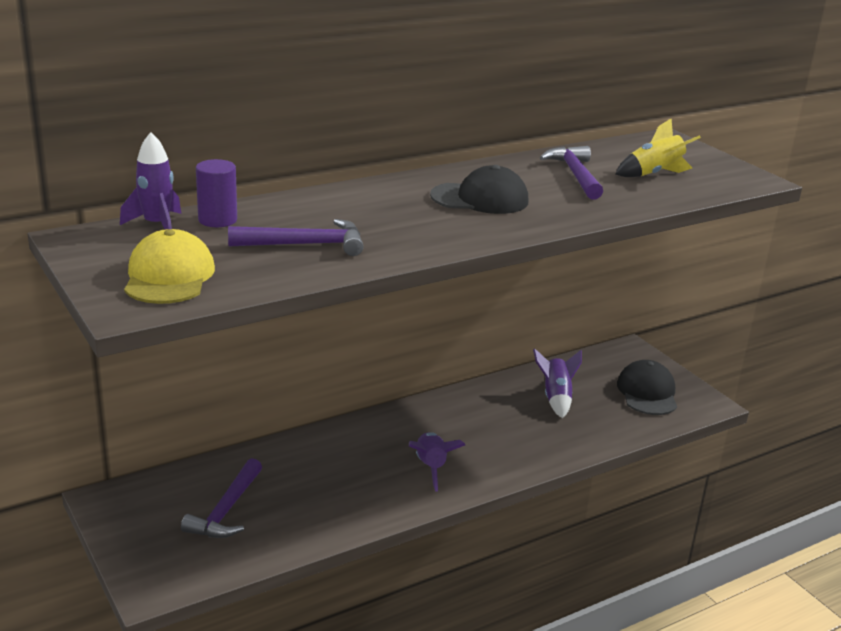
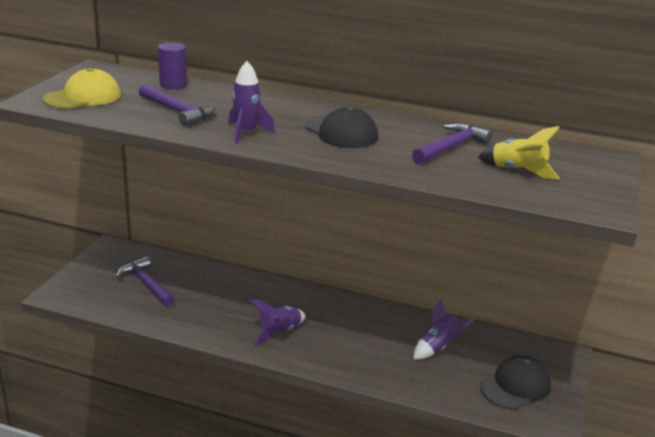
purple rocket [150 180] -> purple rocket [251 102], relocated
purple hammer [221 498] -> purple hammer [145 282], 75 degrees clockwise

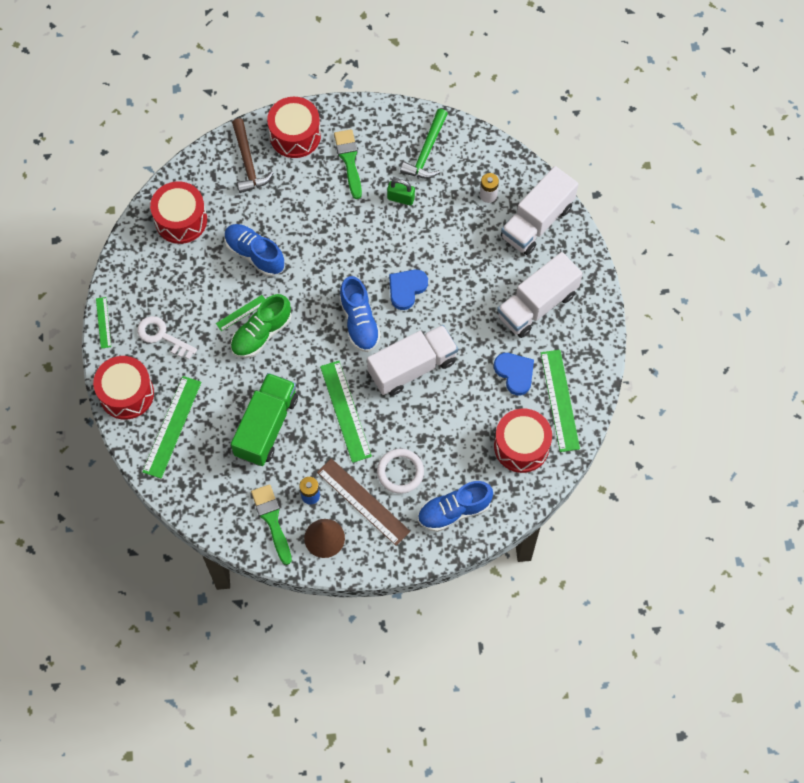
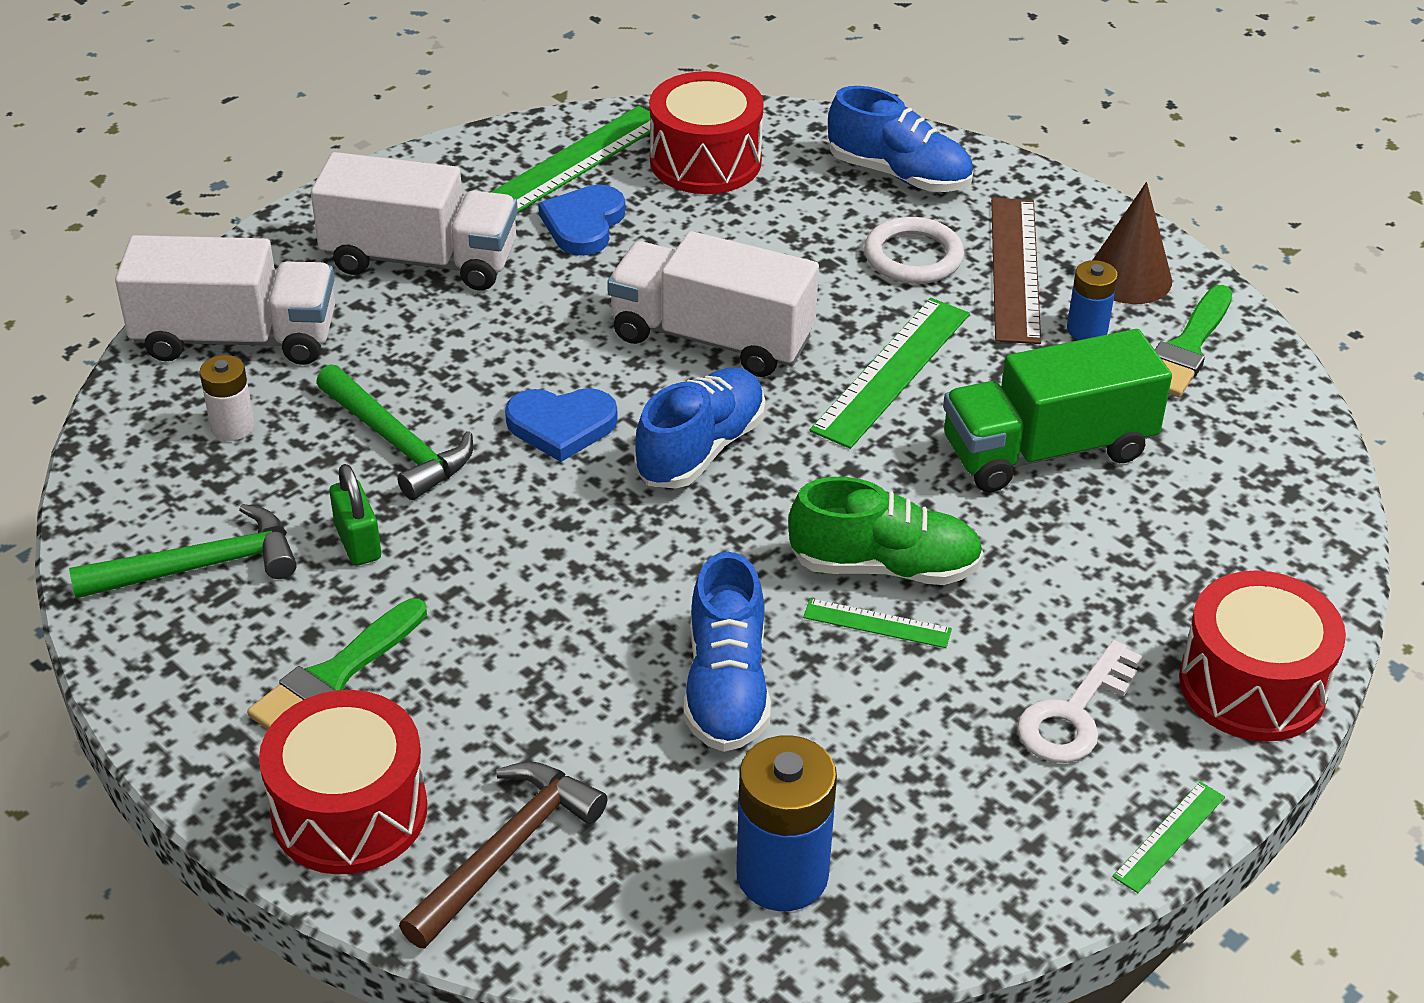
red drum [178 212] -> blue battery [786 823]
white key [167 338] -> white key [1080 701], 45 degrees clockwise
green ruler [171 427] -> none
none -> green hammer [394 432]

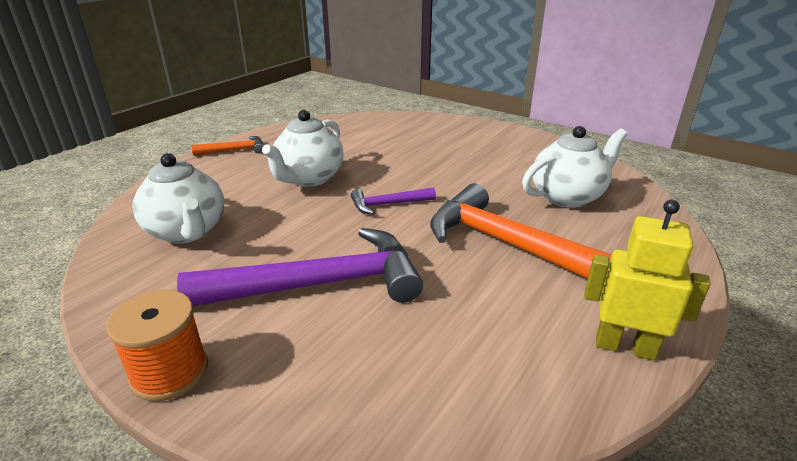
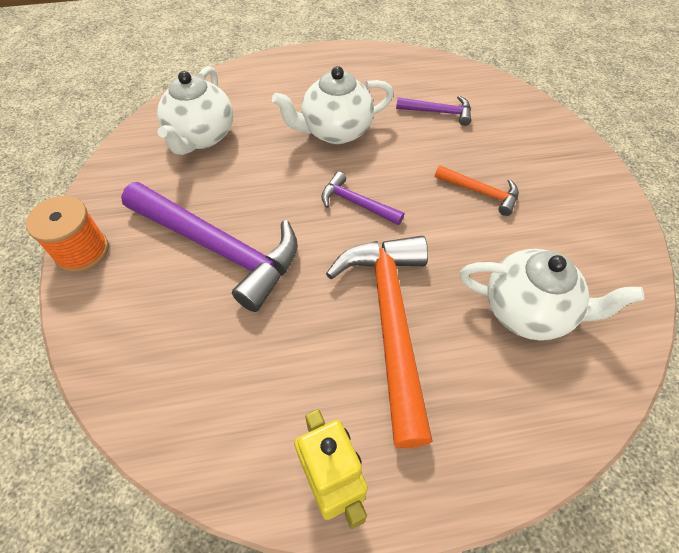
orange hammer [227 146] -> orange hammer [477 190], relocated
none -> purple hammer [433 111]

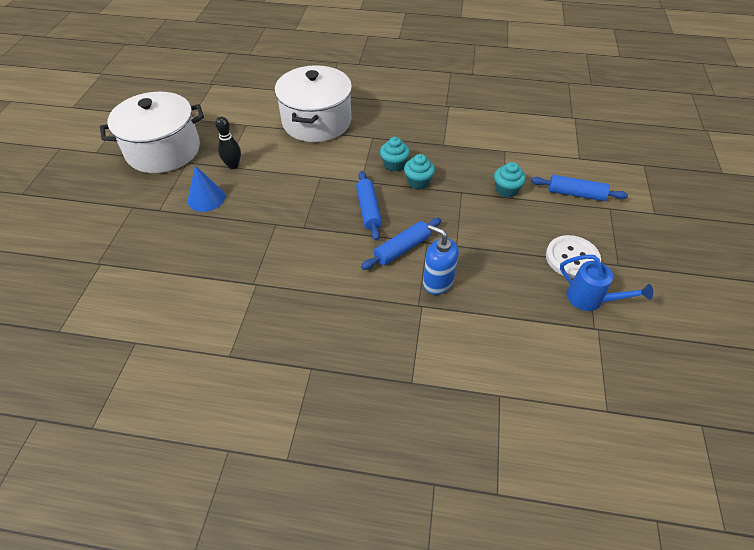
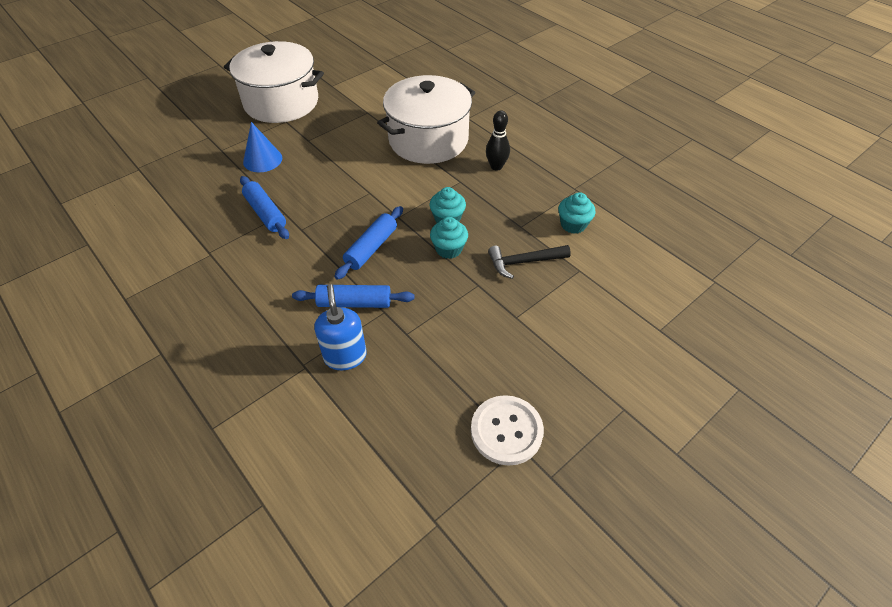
black bowling pin [228 142] -> black bowling pin [498 140], relocated
turquoise cupcake [510 180] -> turquoise cupcake [577 213], relocated
blue rolling pin [579 188] -> blue rolling pin [264 207], relocated
blue watering can [606 283] -> none
none -> black hammer [529 262]

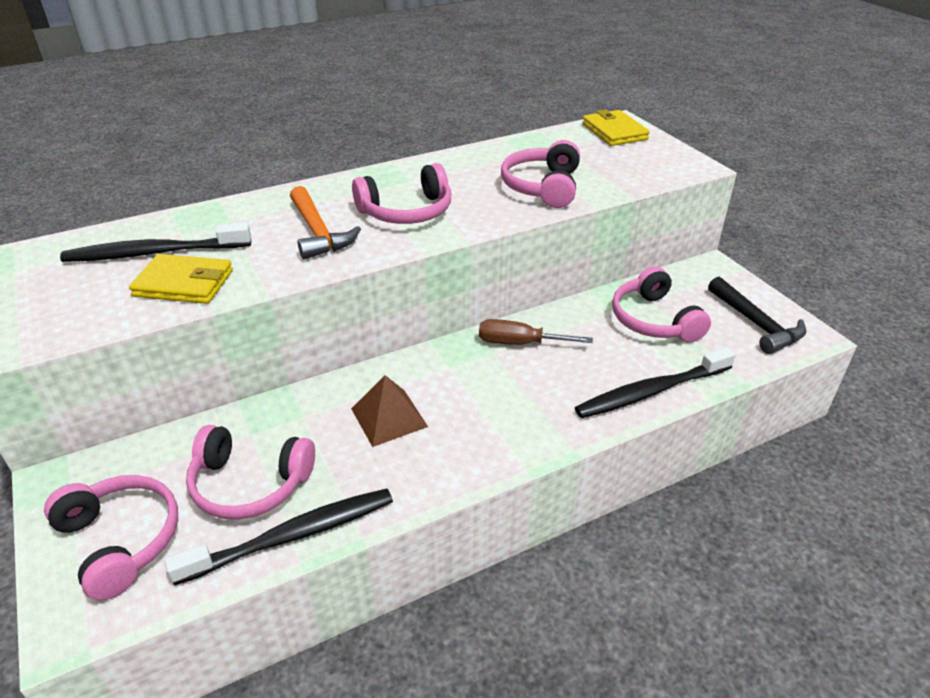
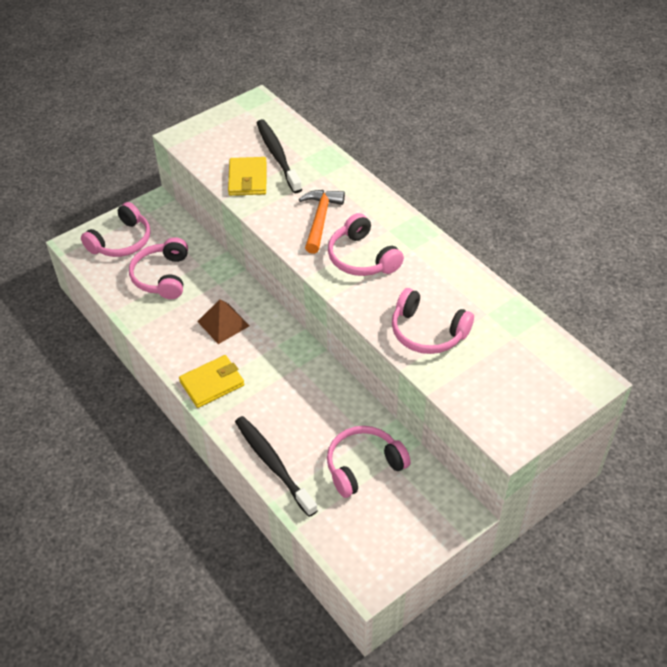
yellow wallet [616 127] -> yellow wallet [212 381], relocated
pink headphones [540 174] -> pink headphones [433 321], 150 degrees counterclockwise
orange hammer [325 223] -> orange hammer [322 222], 135 degrees clockwise
black hammer [757 315] -> none
brown screwdriver [536 332] -> none
black toothbrush [279 536] -> none

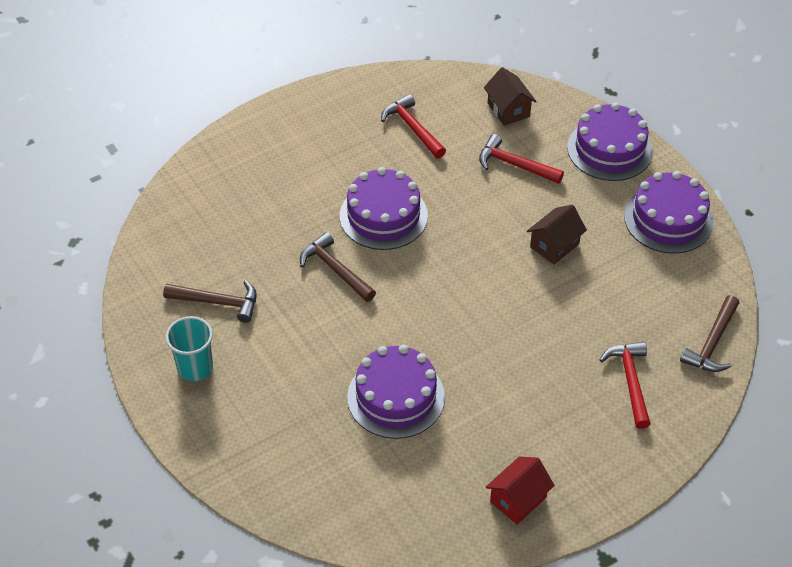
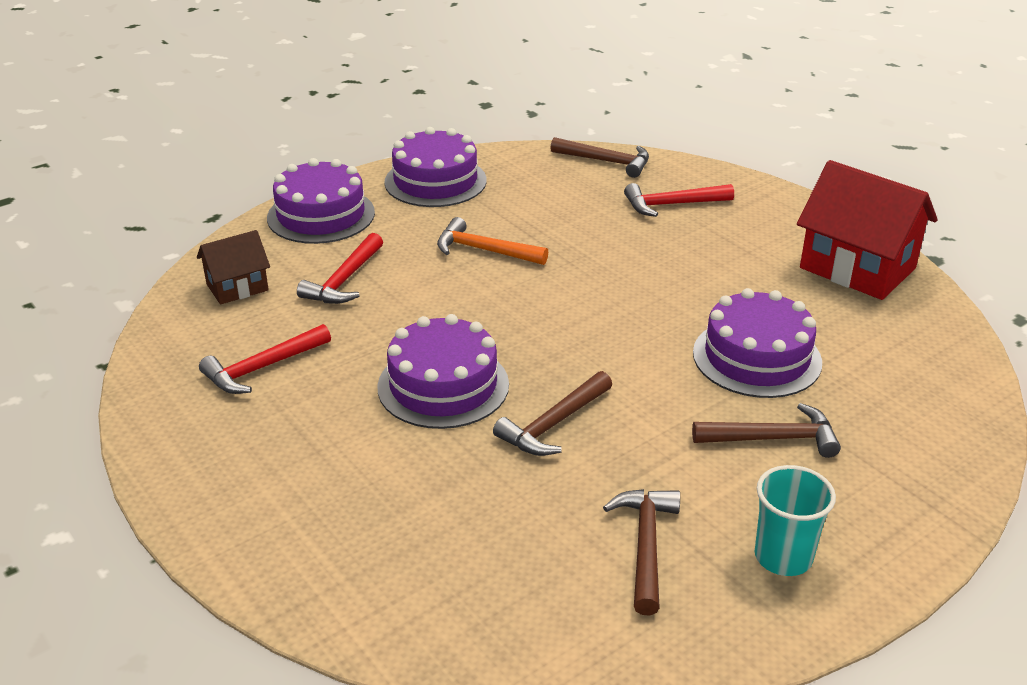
brown house [557 235] -> orange hammer [492 241]
red house [520 490] -> red house [867 230], x1.83
none -> brown hammer [766 430]

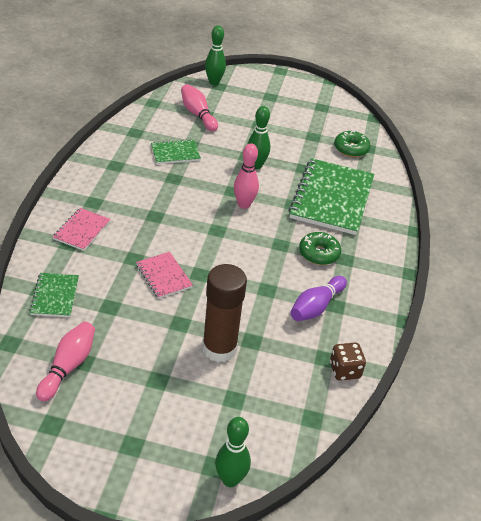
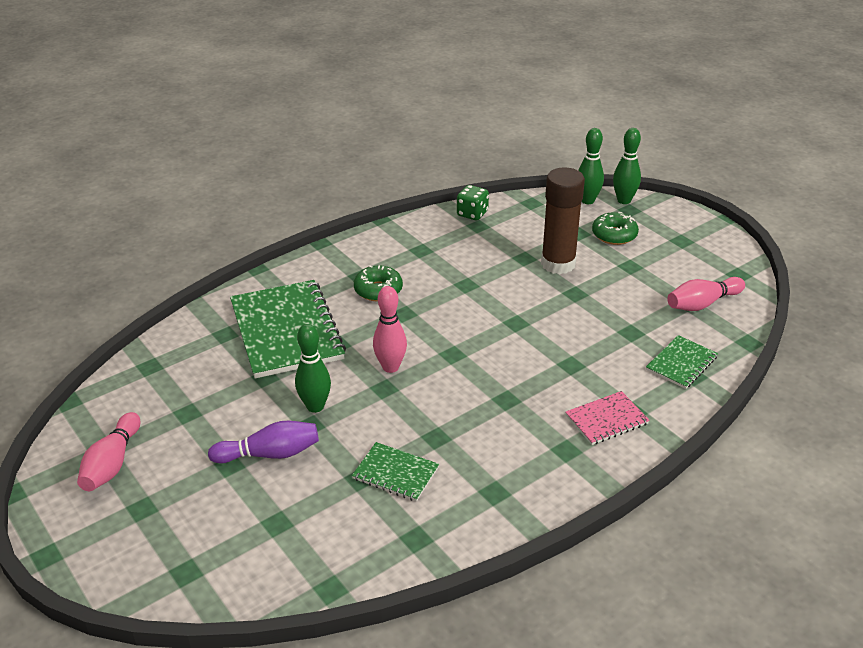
green bowling pin [215 55] -> green bowling pin [591 166], relocated
pink bowling pin [199 107] -> pink bowling pin [109 451], relocated
green donut [352 144] -> green donut [615 228], relocated
green notebook [331 196] -> green notebook [288 329], 75 degrees counterclockwise
pink notebook [164 275] -> none
purple bowling pin [318 298] -> purple bowling pin [263 442], relocated
brown dice [348 361] -> green dice [473 202]

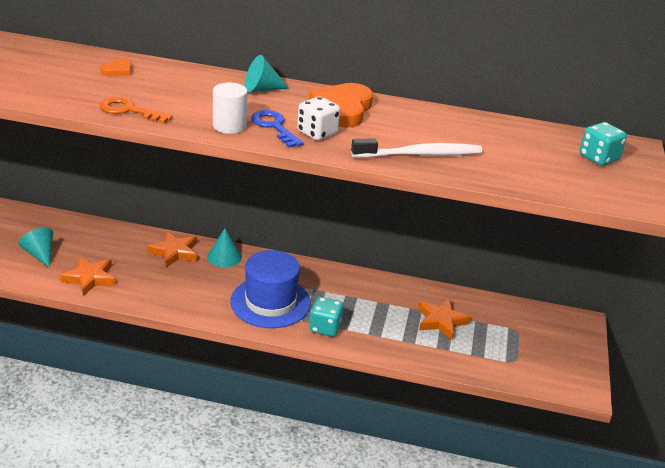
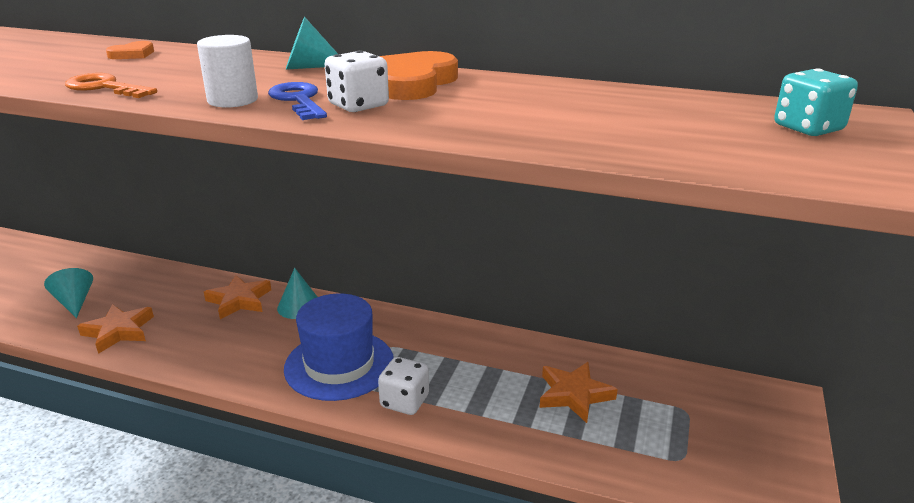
white toothbrush [416 148] -> none
turquoise dice [326 317] -> white dice [403 386]

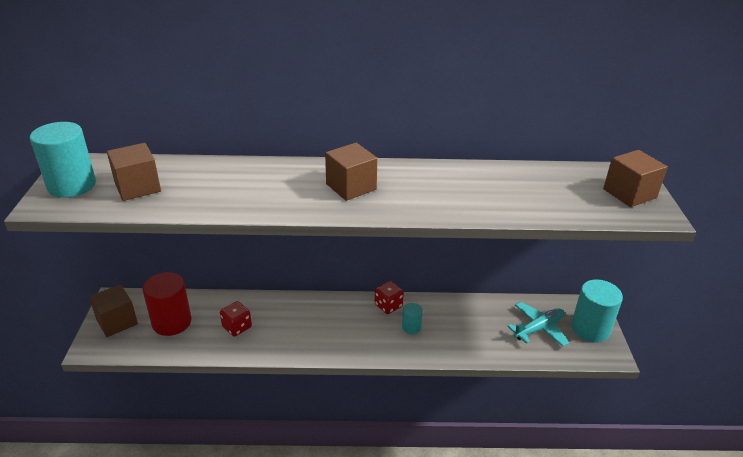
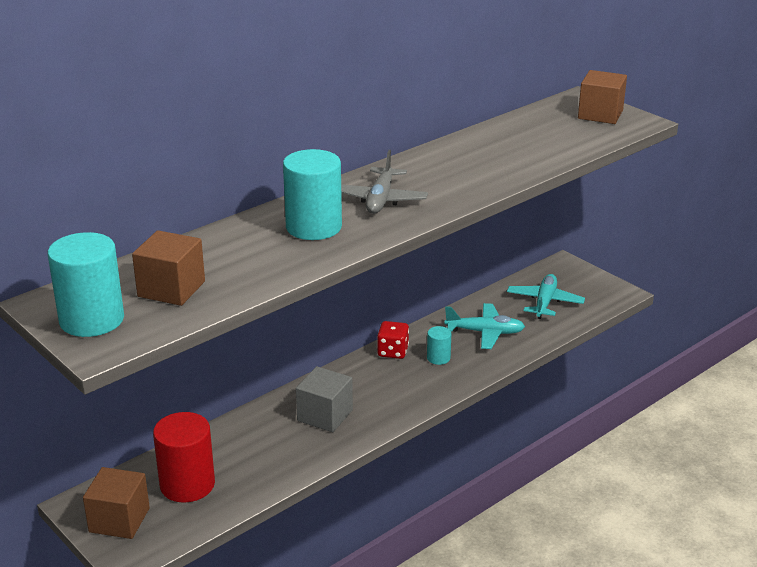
brown cube [351 172] -> grey plane [384 182]
turquoise cylinder [597 311] -> turquoise cylinder [312 194], relocated
red dice [236 319] -> none
none -> turquoise plane [485 326]
none -> grey cube [324 399]

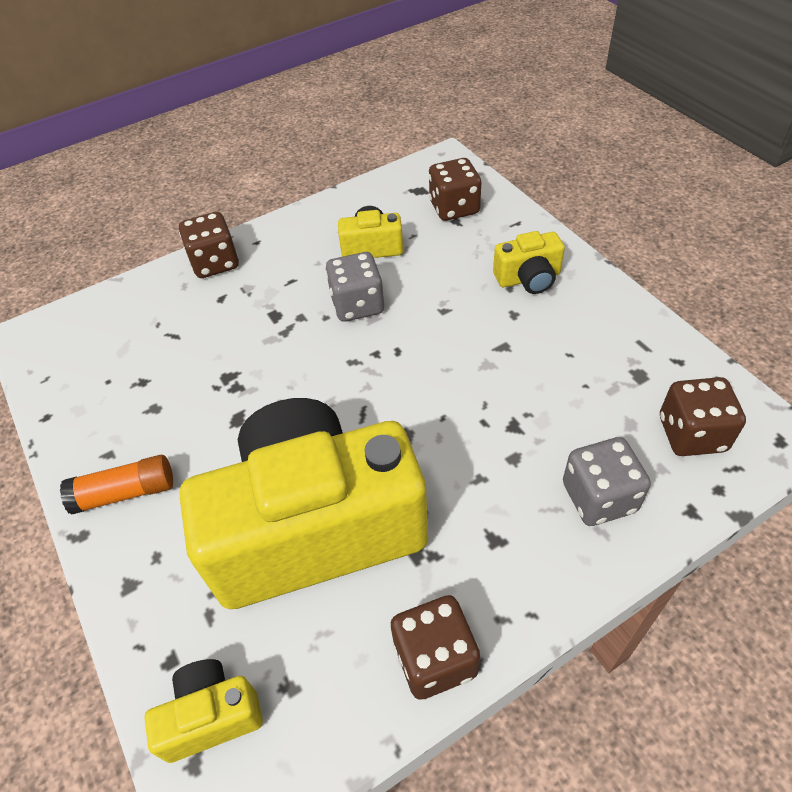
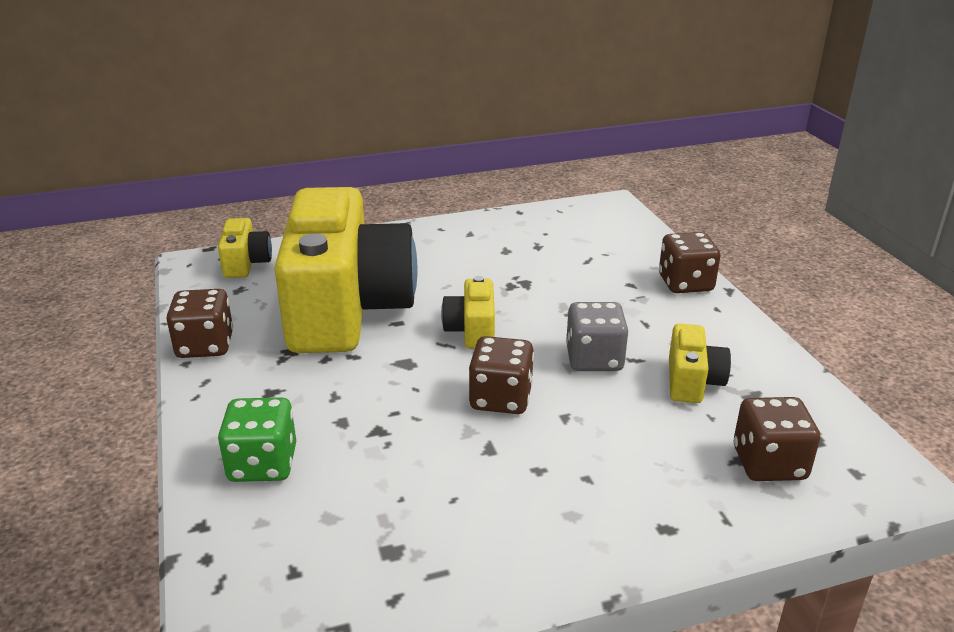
yellow camera [529 262] -> yellow camera [468 312], relocated
brown dice [703 416] -> brown dice [501 375], relocated
grey dice [607 481] -> green dice [257 439]
orange glue stick [116 485] -> none

